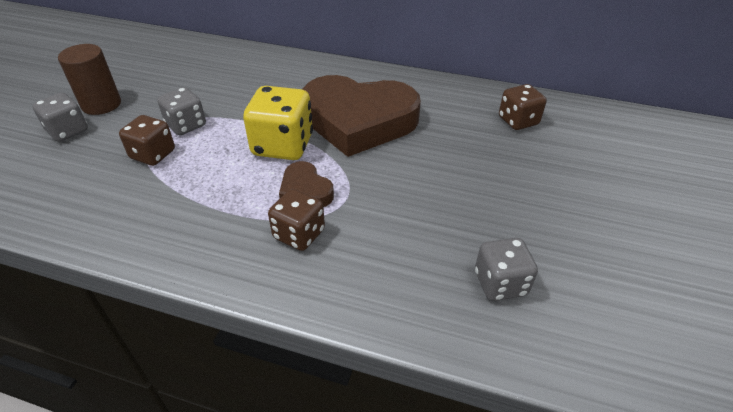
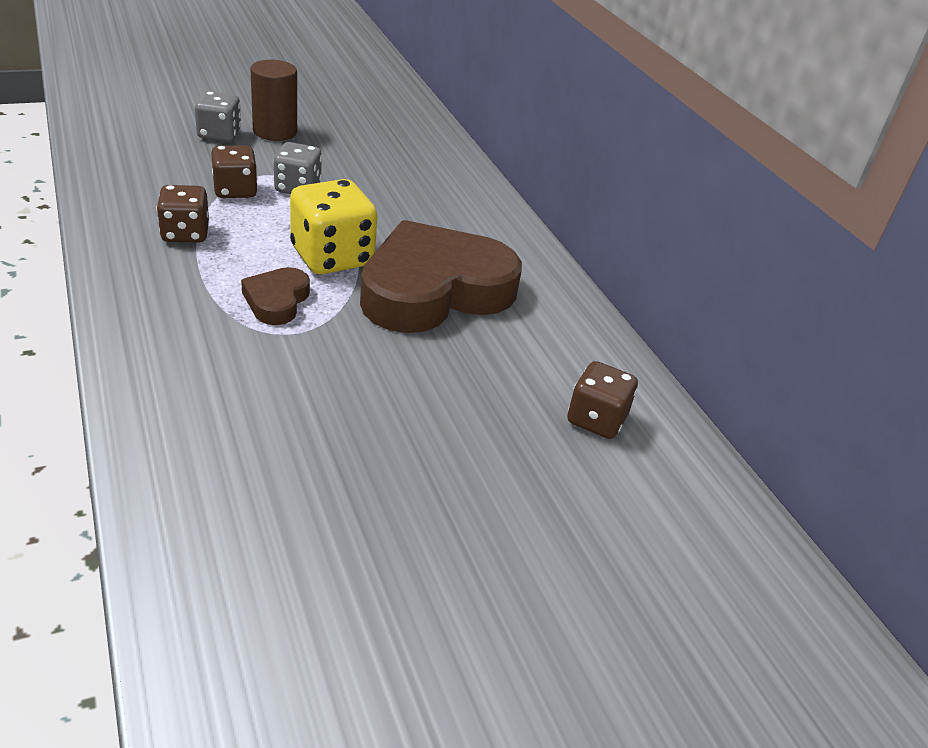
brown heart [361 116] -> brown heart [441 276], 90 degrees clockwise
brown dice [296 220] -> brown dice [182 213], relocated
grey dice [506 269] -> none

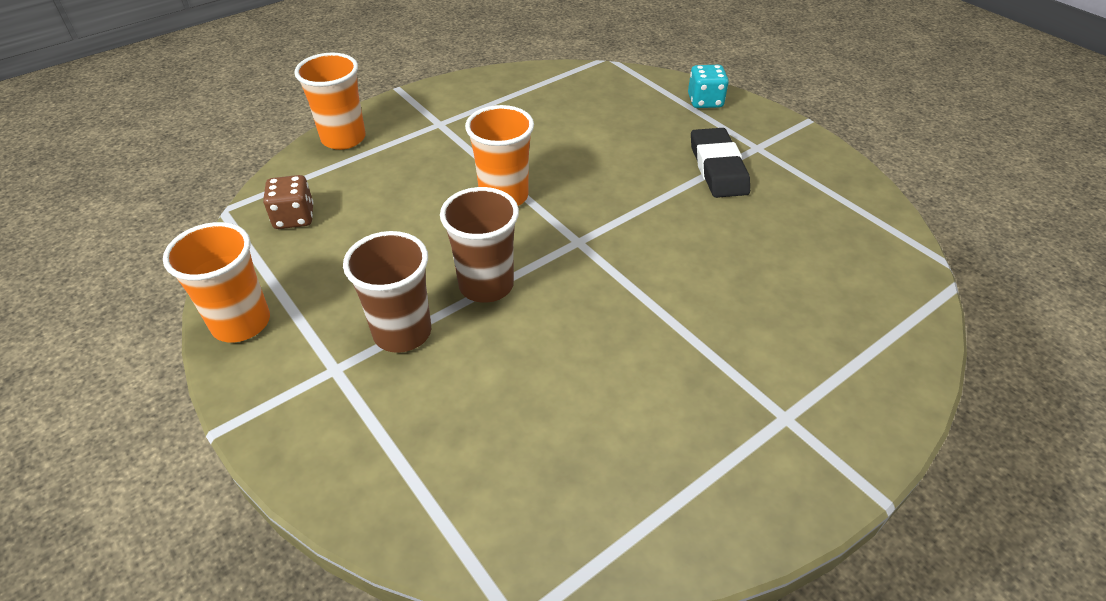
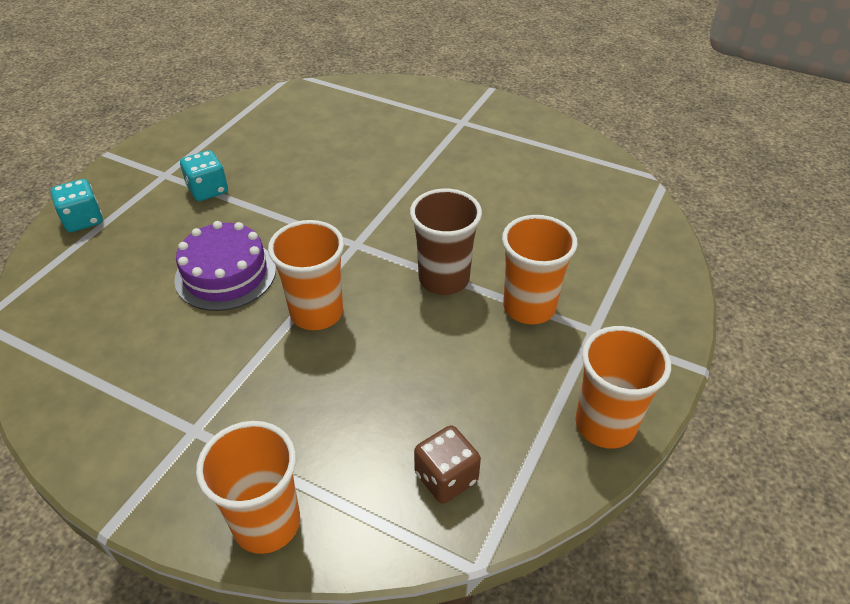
black eraser [720 163] -> turquoise dice [204 175]
brown cup [387 292] -> orange cup [540 269]
none -> purple cake [225 266]

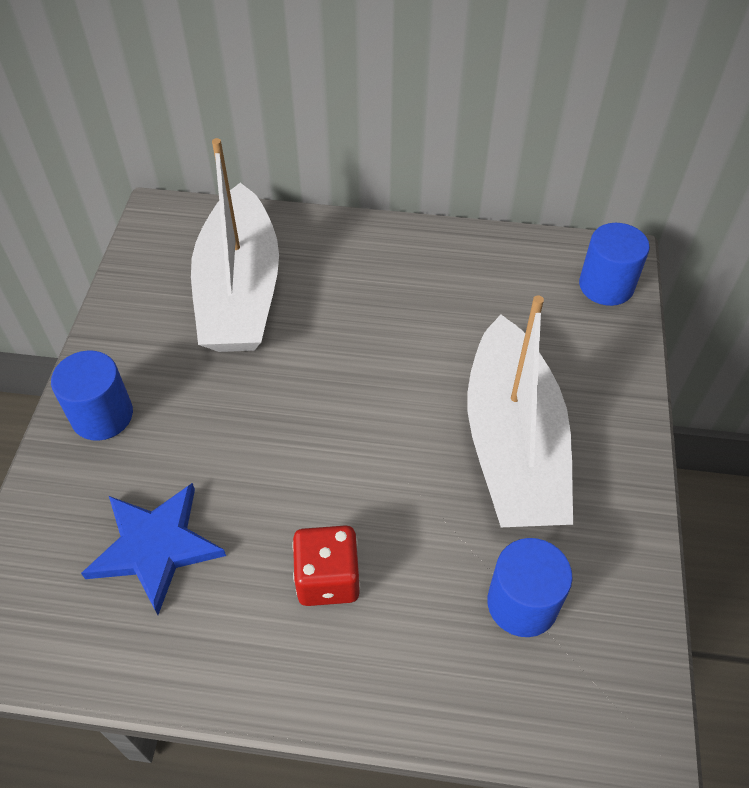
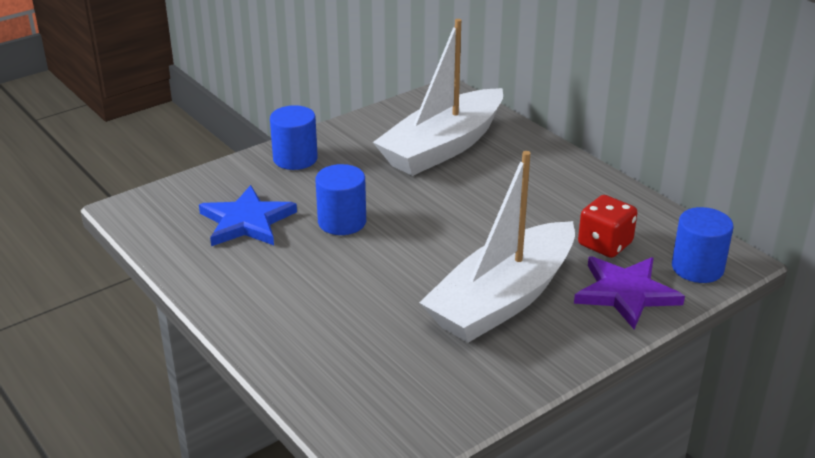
red dice [326 565] -> red dice [608 226], relocated
blue cylinder [530 587] -> blue cylinder [340 199], relocated
none -> purple star [629 292]

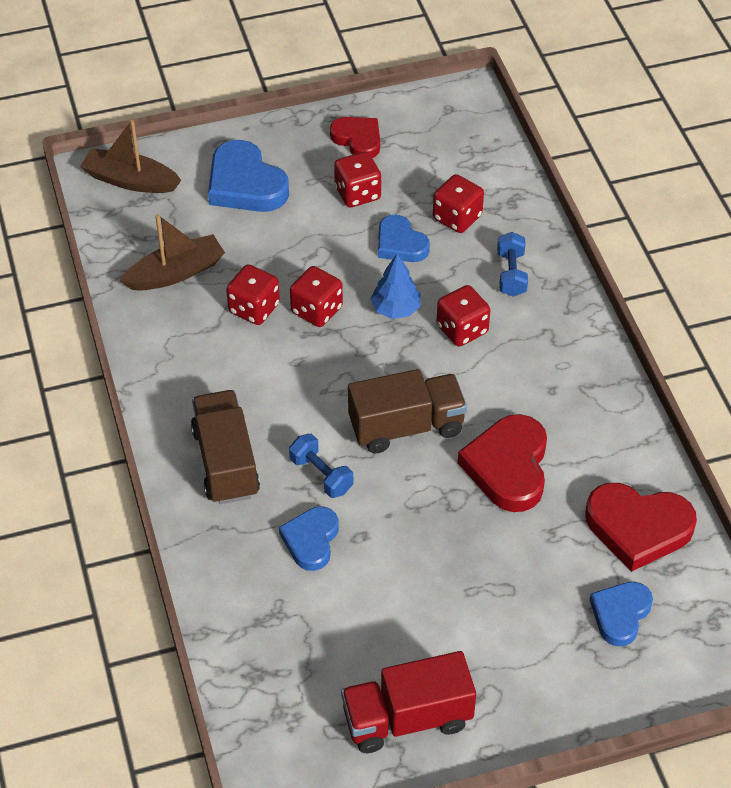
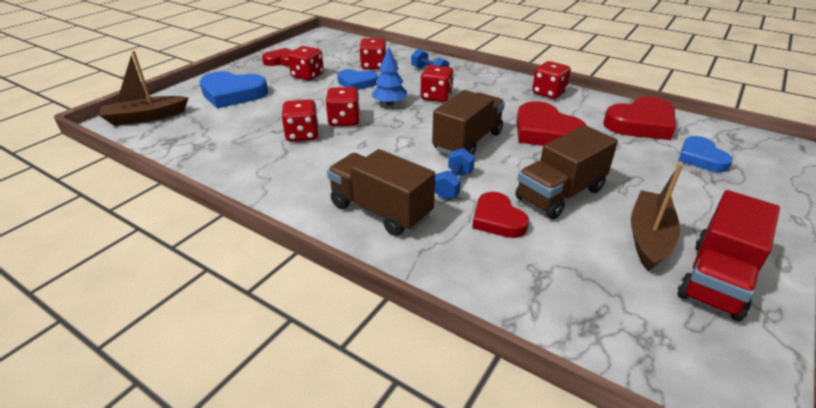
brown boat [172 252] -> brown boat [657 217], relocated
blue dumbbell [321 466] -> blue dumbbell [455 174], 75 degrees counterclockwise
blue heart [309 538] -> red heart [500 215]
none -> red dice [551 80]
none -> brown truck [566 172]

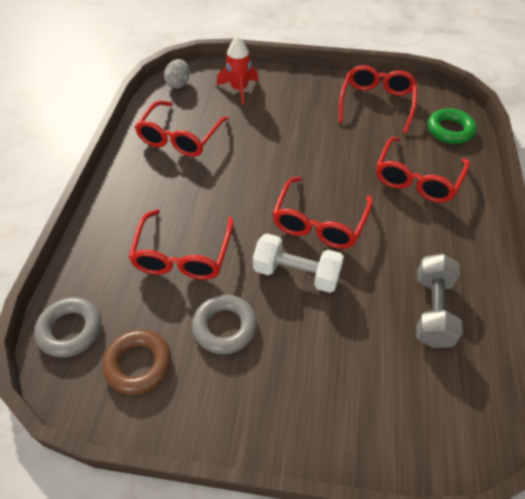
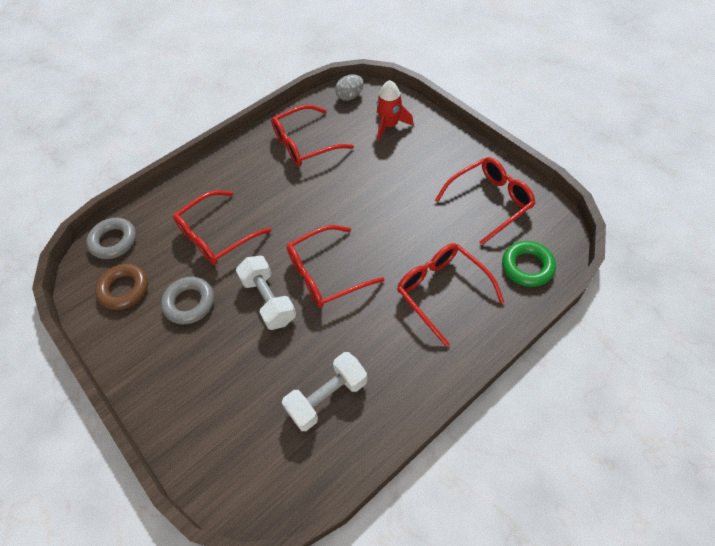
red glasses [423 170] -> red glasses [450 295], 75 degrees clockwise
grey dumbbell [439 301] -> white dumbbell [325 391]

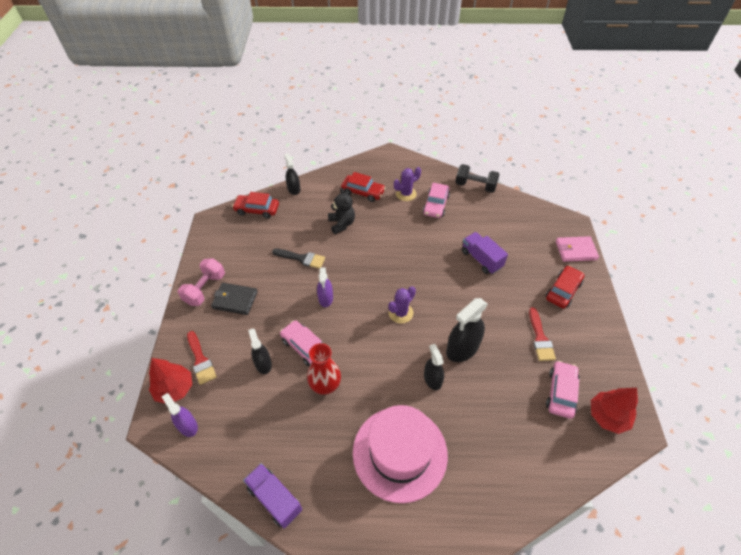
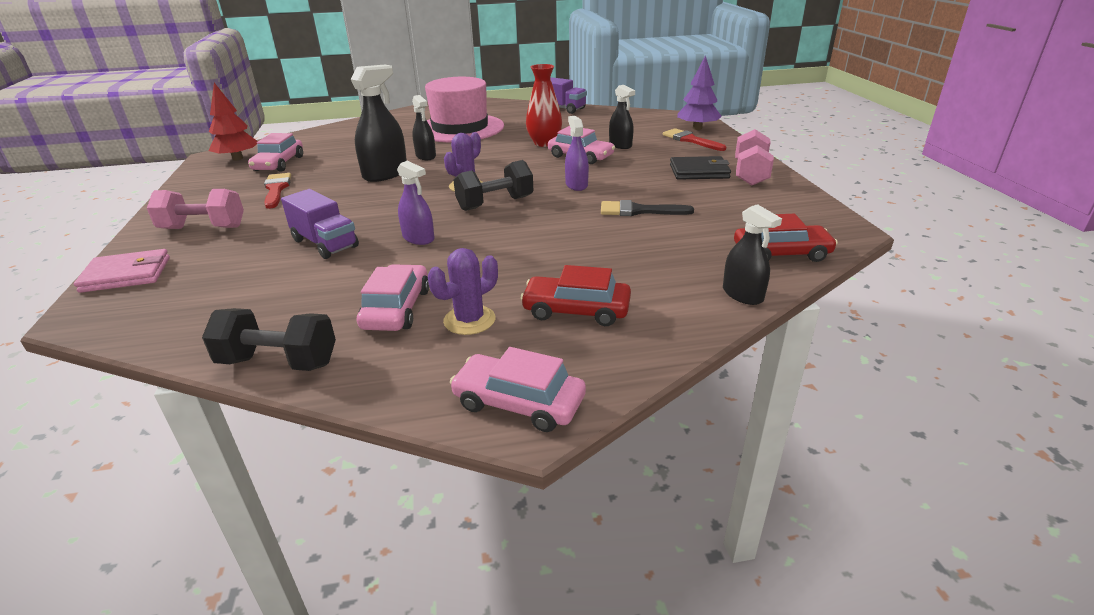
black teddy bear [341 211] -> none
red car [565 287] -> pink dumbbell [195 209]
red tree [170 381] -> purple tree [699 92]
purple spray bottle [180 415] -> purple spray bottle [416 203], relocated
none -> black dumbbell [493 185]
none -> pink car [518 389]

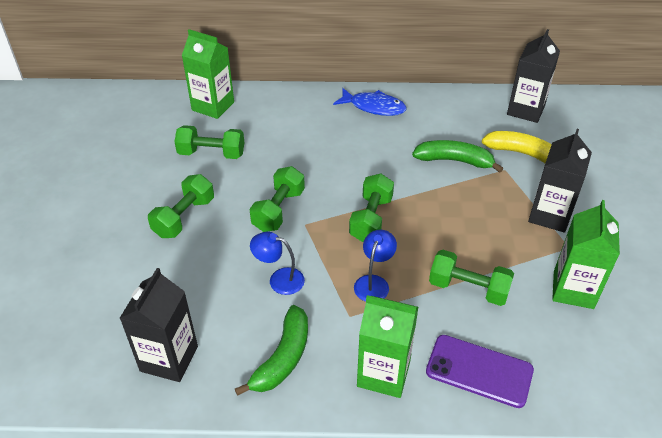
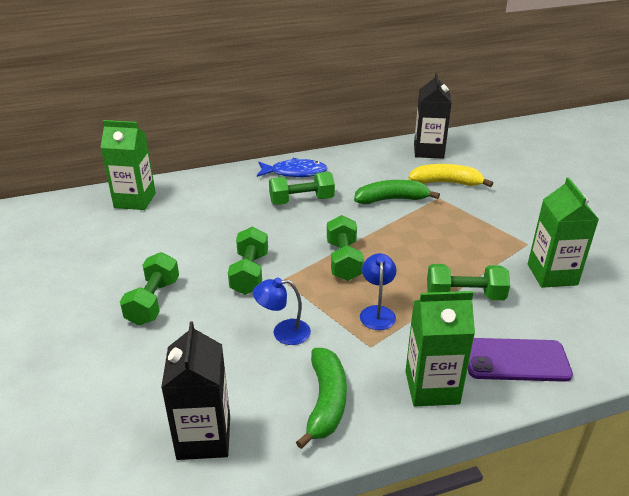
green dumbbell [209 142] -> green dumbbell [302 188], relocated
black carton [560 181] -> none

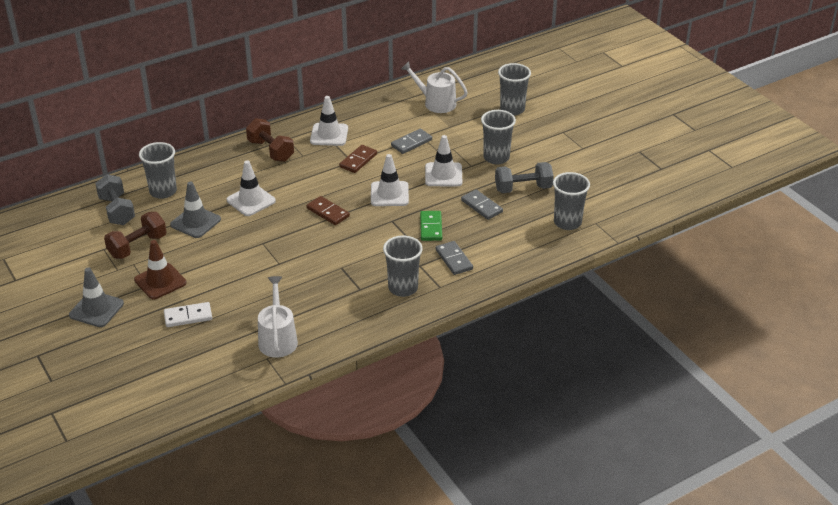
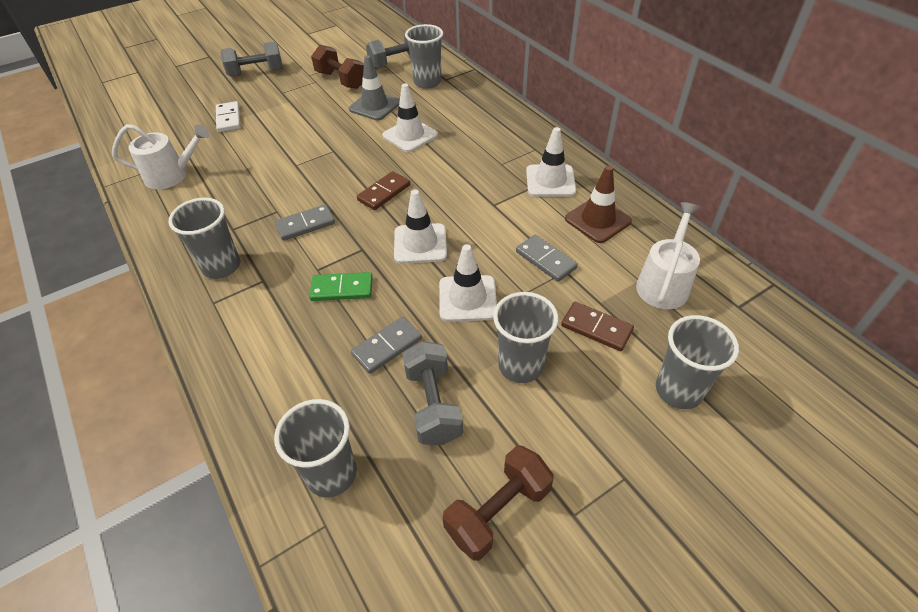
brown dumbbell [270 140] -> brown dumbbell [498 503], relocated
brown domino [358 159] -> brown domino [597 326], relocated
brown traffic cone [160 269] -> brown traffic cone [598 204], relocated
grey domino [454 258] -> grey domino [305 222], relocated
grey traffic cone [96 297] -> grey dumbbell [251 59]

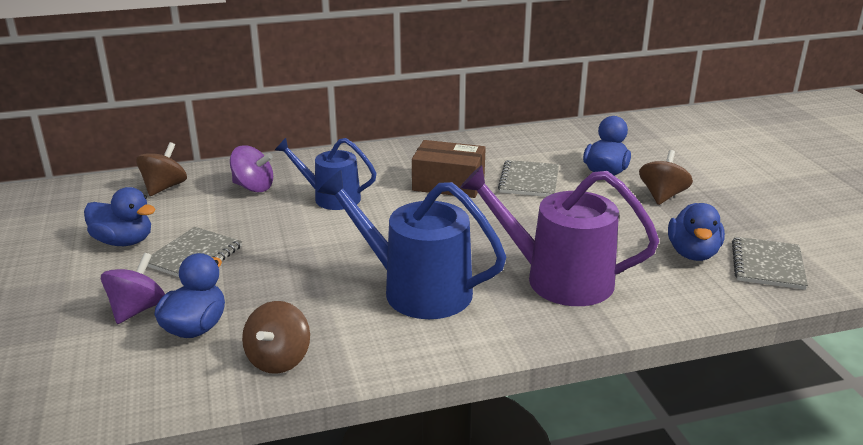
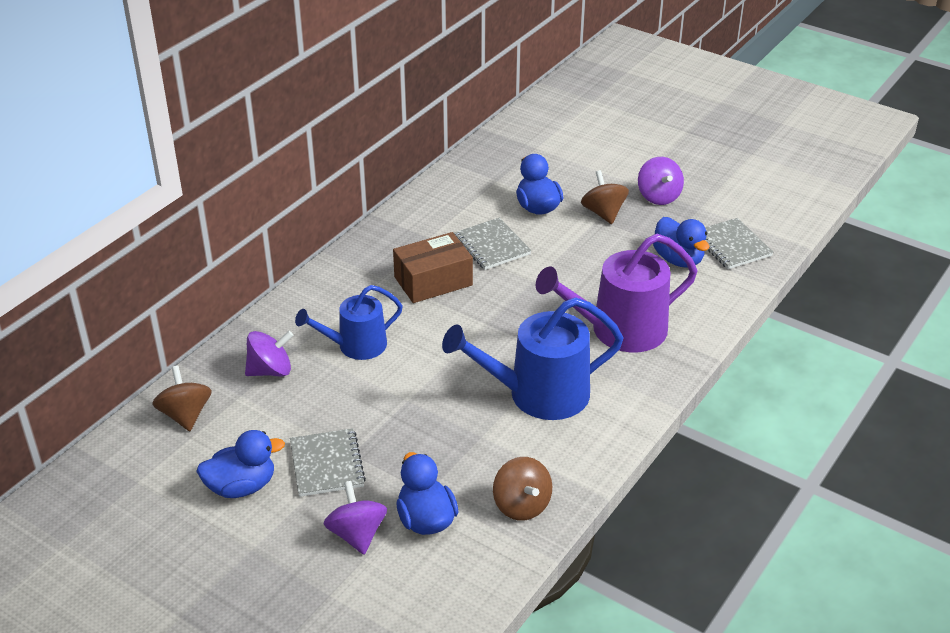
none -> purple spinning top [661 181]

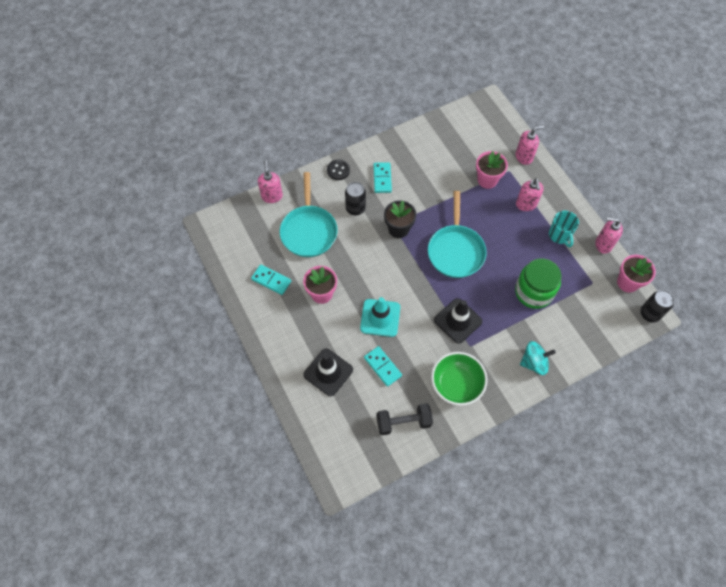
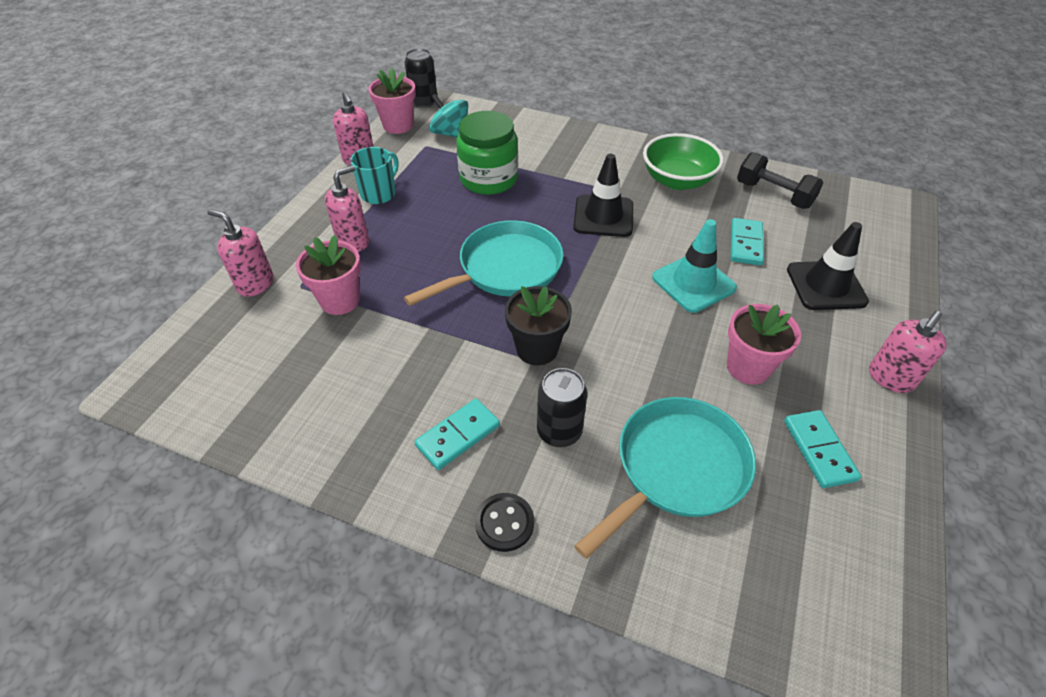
pink soap dispenser [270 181] -> pink soap dispenser [908 352], relocated
turquoise spinning top [538 358] -> turquoise spinning top [448 115], relocated

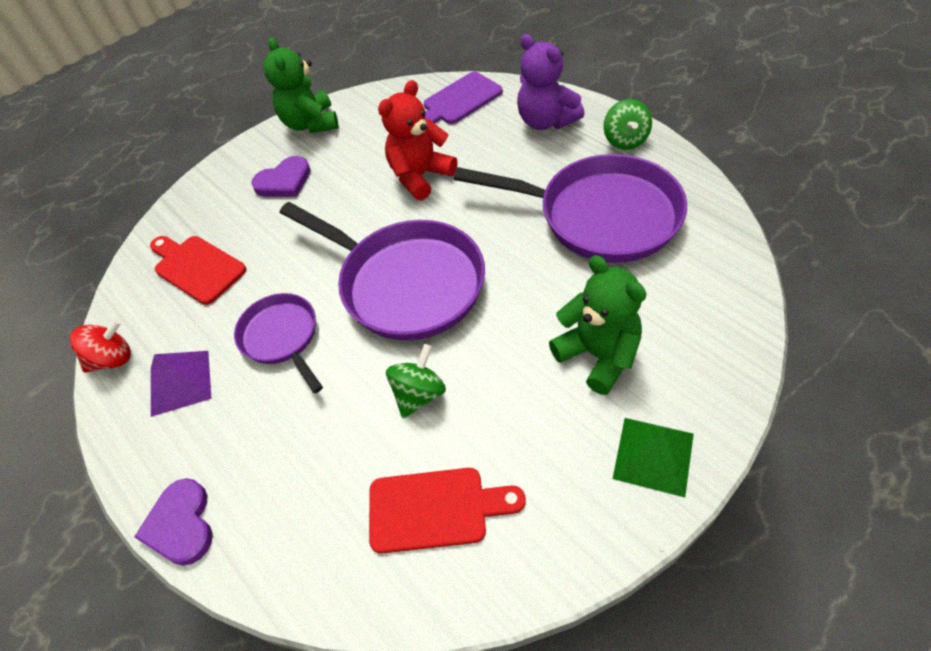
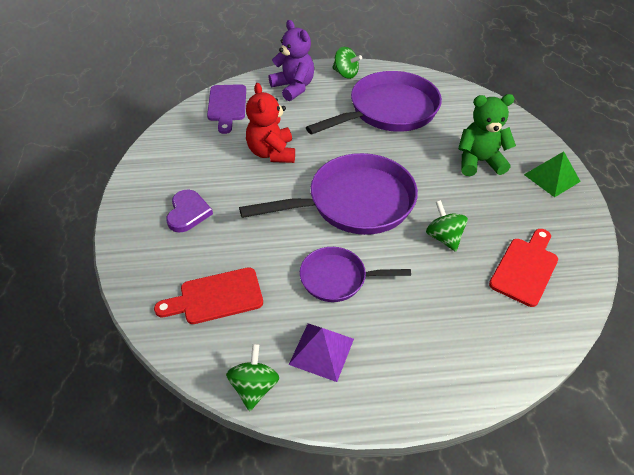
purple teddy bear [551 82] -> purple teddy bear [291 60], 120 degrees counterclockwise
green teddy bear [301 85] -> none
red spinning top [100 346] -> green spinning top [252 377]
purple heart [173 522] -> none

